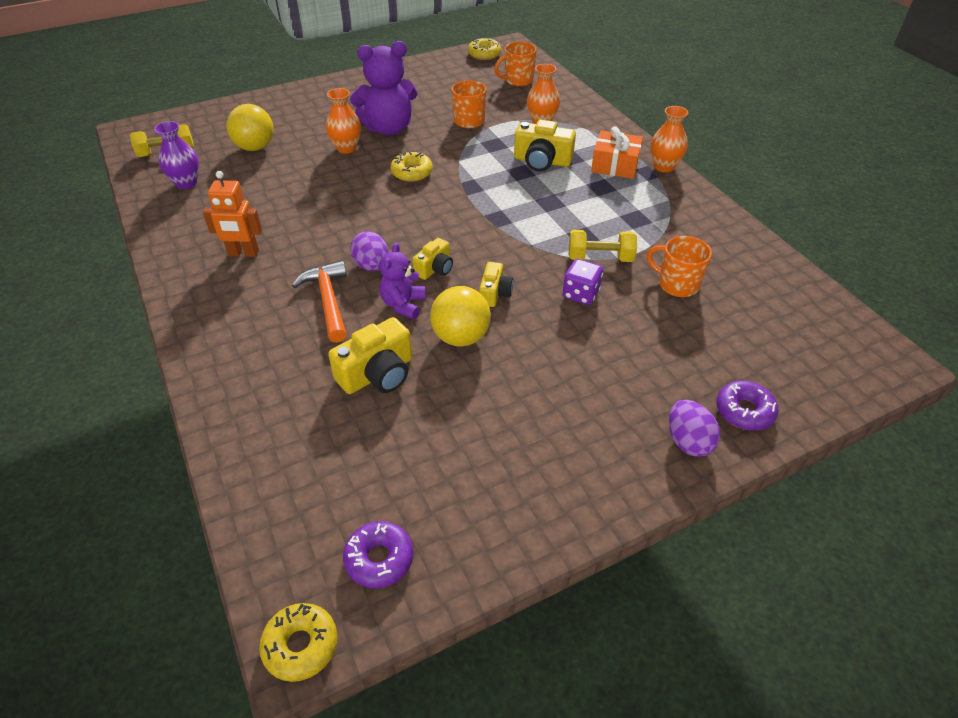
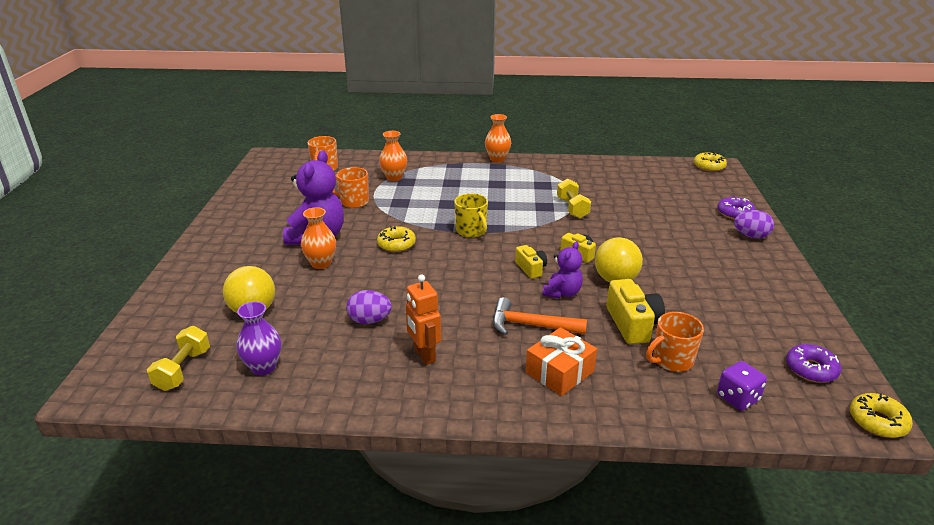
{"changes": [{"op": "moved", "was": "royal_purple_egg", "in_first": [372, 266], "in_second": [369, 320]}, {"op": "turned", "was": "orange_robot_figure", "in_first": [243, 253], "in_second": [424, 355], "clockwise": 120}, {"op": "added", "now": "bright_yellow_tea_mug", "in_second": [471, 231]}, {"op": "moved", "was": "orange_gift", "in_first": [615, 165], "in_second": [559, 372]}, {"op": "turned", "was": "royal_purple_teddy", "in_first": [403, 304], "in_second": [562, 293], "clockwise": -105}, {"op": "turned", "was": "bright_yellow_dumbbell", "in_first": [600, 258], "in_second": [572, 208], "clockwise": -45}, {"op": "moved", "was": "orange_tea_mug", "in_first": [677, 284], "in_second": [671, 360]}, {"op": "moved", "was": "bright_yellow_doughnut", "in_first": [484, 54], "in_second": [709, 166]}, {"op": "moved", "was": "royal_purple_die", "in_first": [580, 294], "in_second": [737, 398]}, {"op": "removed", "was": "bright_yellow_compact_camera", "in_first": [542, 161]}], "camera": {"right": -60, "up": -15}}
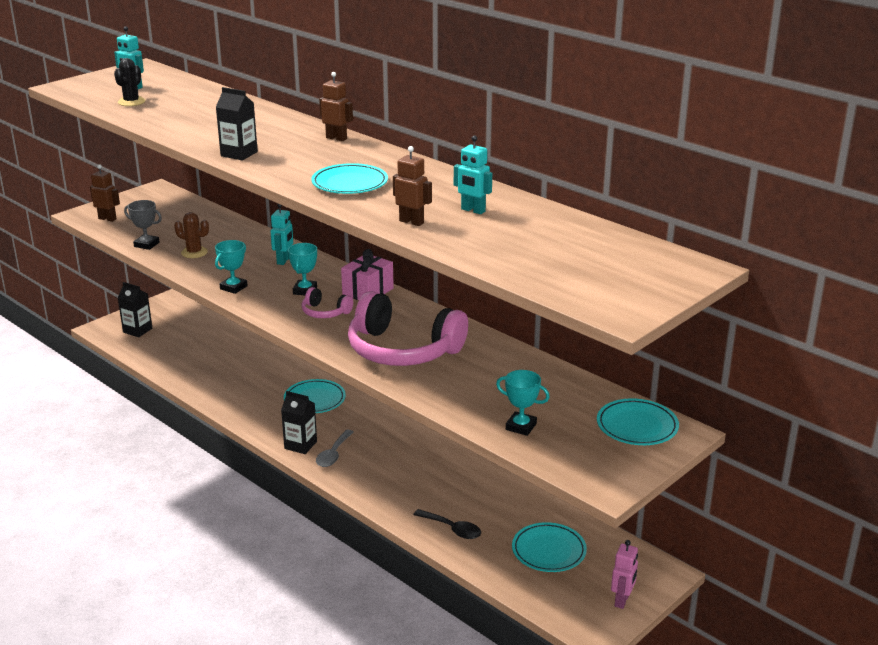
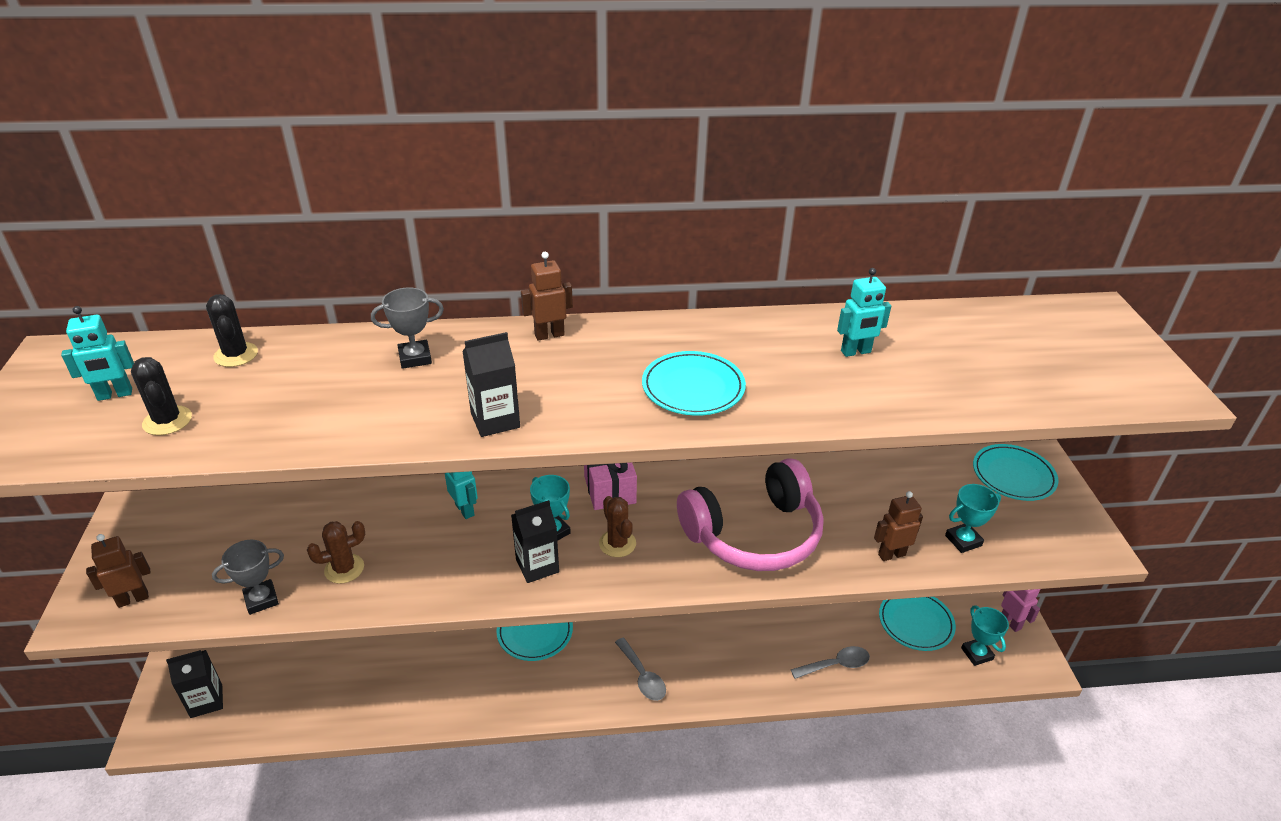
{"changes": [{"op": "added", "now": "black_cactus", "in_second": [236, 355]}, {"op": "added", "now": "gray_trophy", "in_second": [415, 358]}, {"op": "moved", "was": "black_milk_carton", "in_first": [300, 445], "in_second": [537, 566]}, {"op": "replaced", "was": "pink_headphones", "now": "russet_cactus", "in_first": [325, 312], "in_second": [617, 543]}, {"op": "recoloured", "was": "black_teaspoon", "now": "gray_teaspoon", "in_first": [452, 529], "in_second": [835, 665]}, {"op": "moved", "was": "russet_robot_figure", "in_first": [411, 222], "in_second": [891, 554]}, {"op": "moved", "was": "teal_trophy", "in_first": [233, 287], "in_second": [976, 654]}], "camera": {"right": -50, "up": 10}}
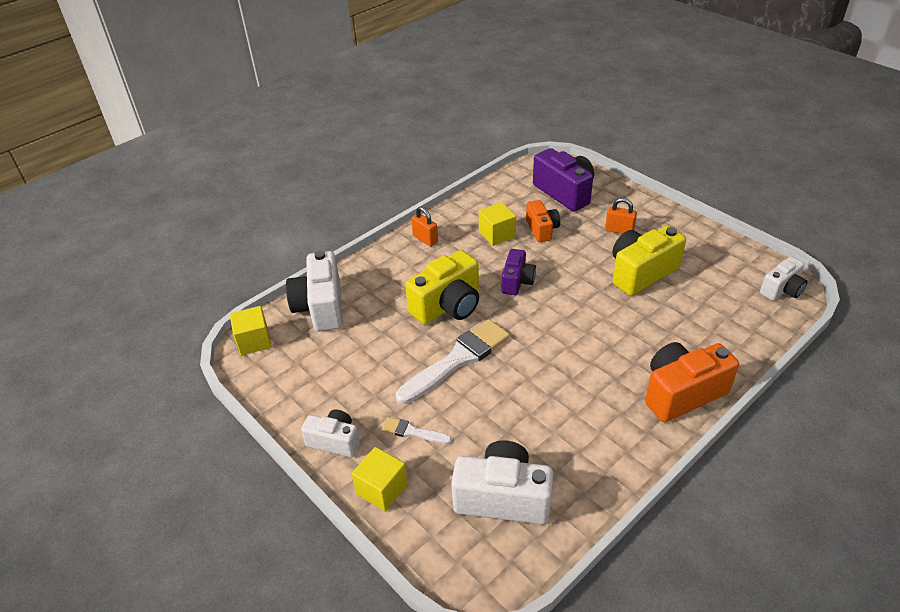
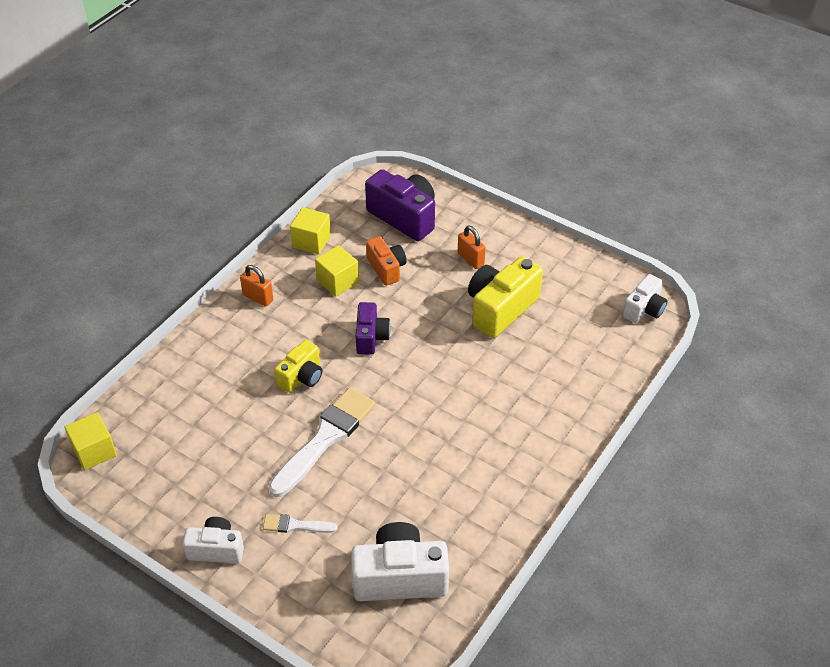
{"changes": [{"op": "resized", "was": "bright_yellow_compact_camera", "in_first": [448, 306], "in_second": [301, 377], "ratio": 0.6}, {"op": "moved", "was": "bright_yellow_block", "in_first": [382, 489], "in_second": [311, 241]}, {"op": "turned", "was": "orange_small_lock", "in_first": [619, 230], "in_second": [470, 259], "clockwise": 45}, {"op": "removed", "was": "white_compact_camera", "in_first": [321, 307]}, {"op": "removed", "was": "orange_compact_camera", "in_first": [681, 393]}], "camera": {"right": -15, "up": 5}}
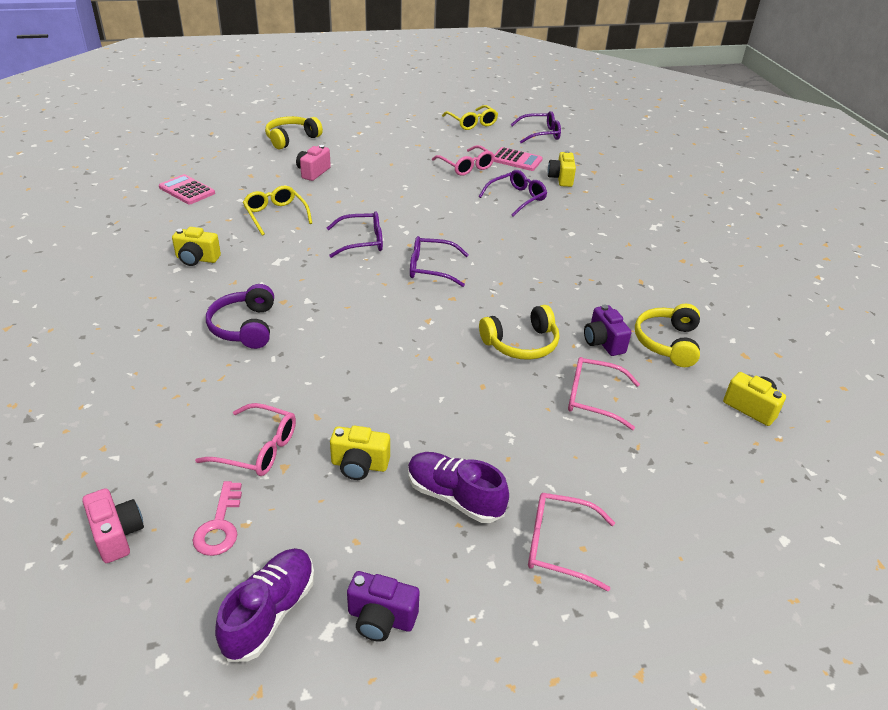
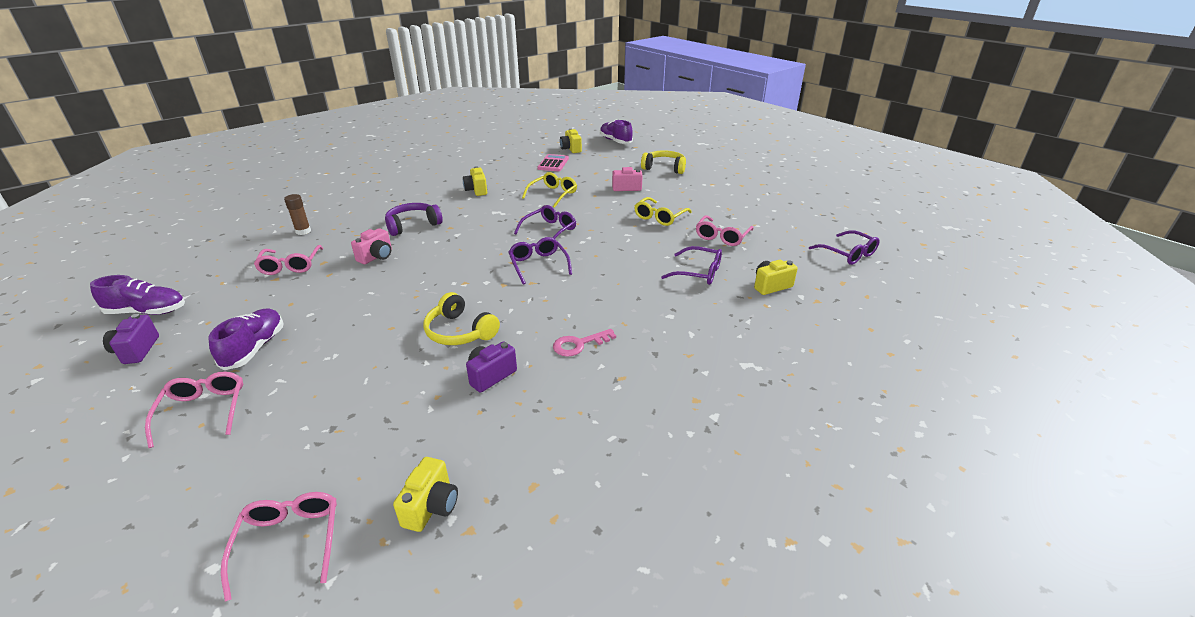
{"changes": [{"op": "moved", "was": "pink_glasses", "in_first": [592, 398], "in_second": [289, 541]}, {"op": "added", "now": "russet_stick_of_glue", "in_second": [303, 231]}, {"op": "moved", "was": "pink_compact_camera", "in_first": [117, 535], "in_second": [376, 257]}, {"op": "turned", "was": "royal_purple_glasses", "in_first": [362, 241], "in_second": [550, 230], "clockwise": -105}, {"op": "moved", "was": "pink_door_key", "in_first": [219, 525], "in_second": [579, 344]}, {"op": "moved", "was": "bright_yellow_compact_camera", "in_first": [359, 465], "in_second": [571, 149]}, {"op": "added", "now": "royal_purple_sneaker", "in_second": [615, 141]}, {"op": "moved", "was": "bright_yellow_glasses", "in_first": [472, 123], "in_second": [659, 217]}, {"op": "removed", "was": "pink_adding_machine", "in_first": [516, 160]}, {"op": "removed", "was": "bright_yellow_headphones", "in_first": [667, 343]}], "camera": {"right": 65, "up": -5}}
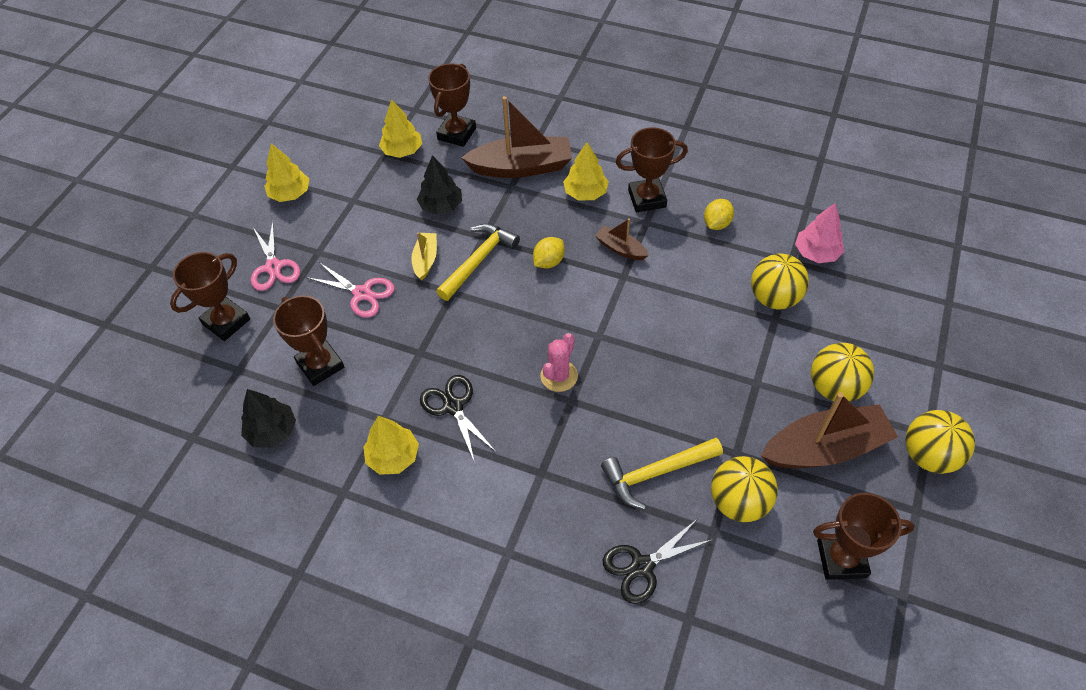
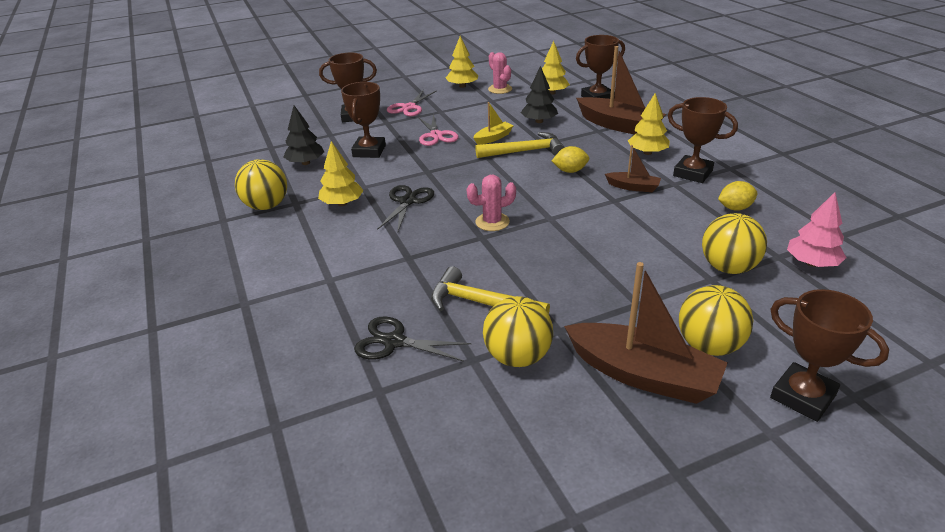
{"changes": [{"op": "moved", "was": "bright_yellow_play_ball", "in_first": [928, 455], "in_second": [266, 206]}, {"op": "added", "now": "pink_cactus", "in_second": [500, 89]}, {"op": "turned", "was": "russet_toy_boat", "in_first": [620, 249], "in_second": [633, 187], "clockwise": 120}, {"op": "moved", "was": "russet_trophy", "in_first": [841, 559], "in_second": [802, 396]}], "camera": {"right": 45, "up": -20}}
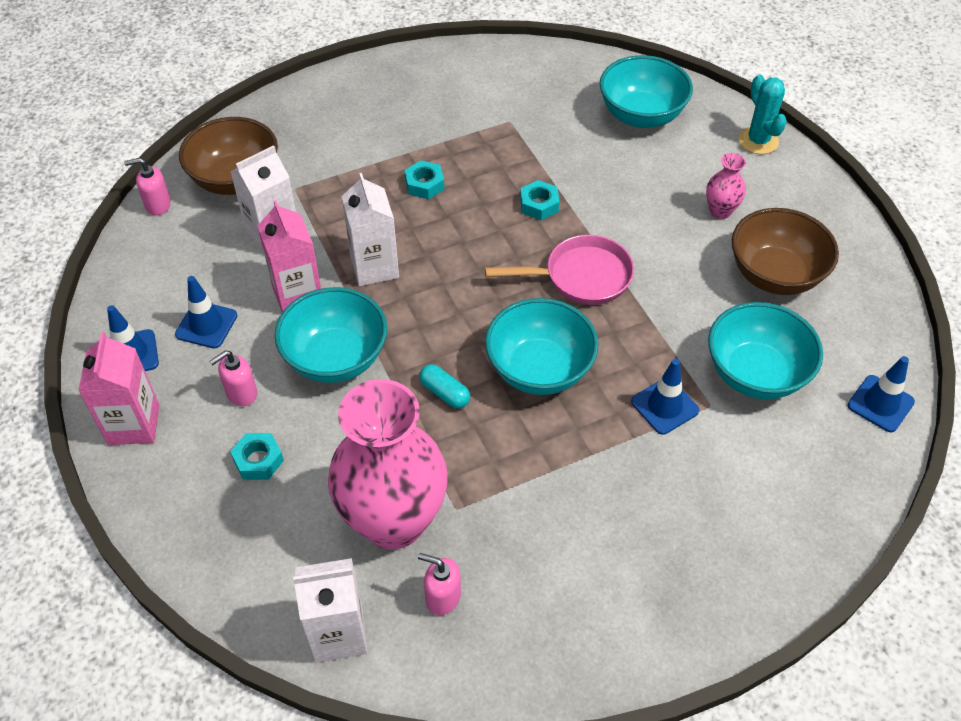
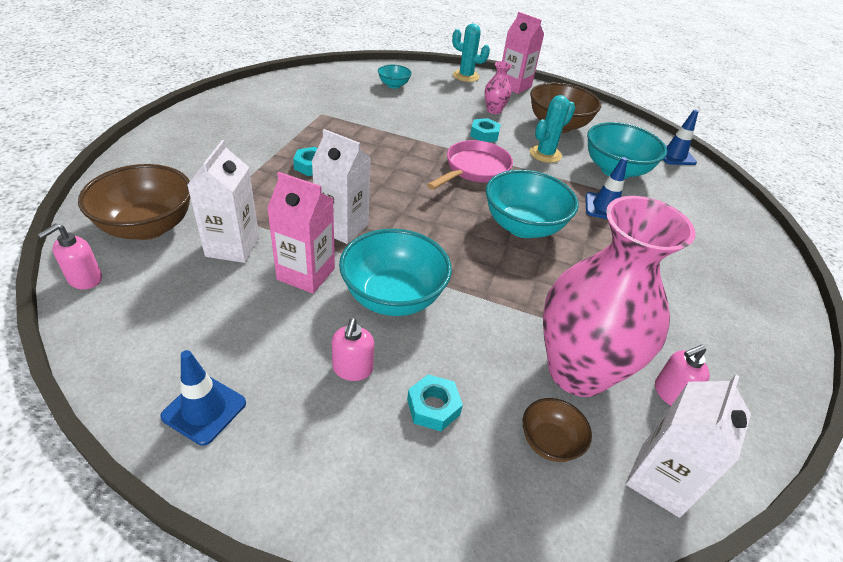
{"changes": [{"op": "resized", "was": "teal_serving_bowl", "in_first": [641, 115], "in_second": [393, 85], "ratio": 0.51}, {"op": "moved", "was": "teal_hex_nut", "in_first": [539, 205], "in_second": [484, 134]}, {"op": "moved", "was": "pink_milk_carton", "in_first": [134, 424], "in_second": [514, 86]}, {"op": "added", "now": "russet_serving_bowl", "in_second": [549, 442]}, {"op": "added", "now": "teal_cactus", "in_second": [545, 154]}, {"op": "removed", "was": "royal_blue_safety_cone", "in_first": [206, 325]}, {"op": "removed", "was": "teal_capsule", "in_first": [444, 393]}], "camera": {"right": -50, "up": -10}}
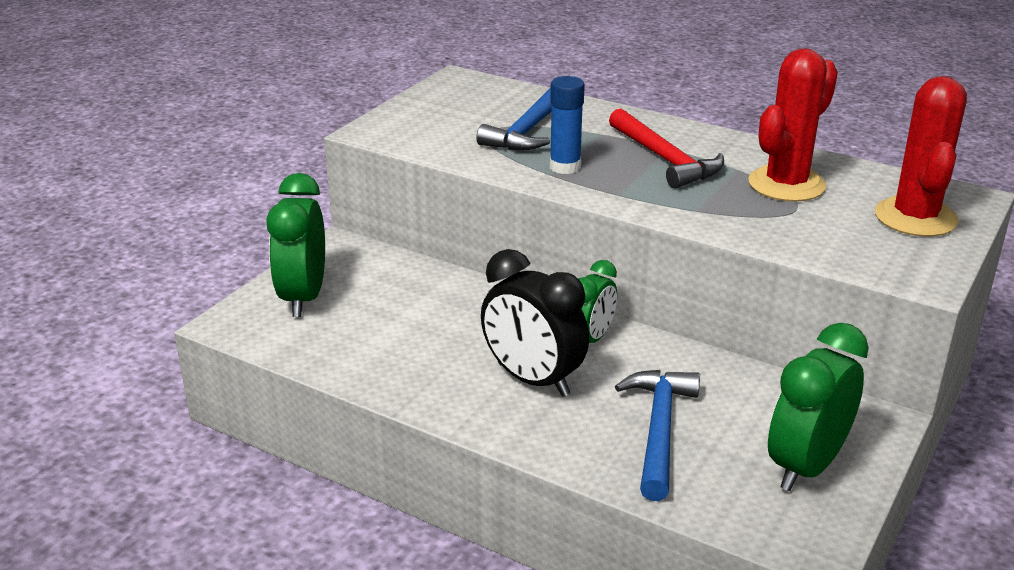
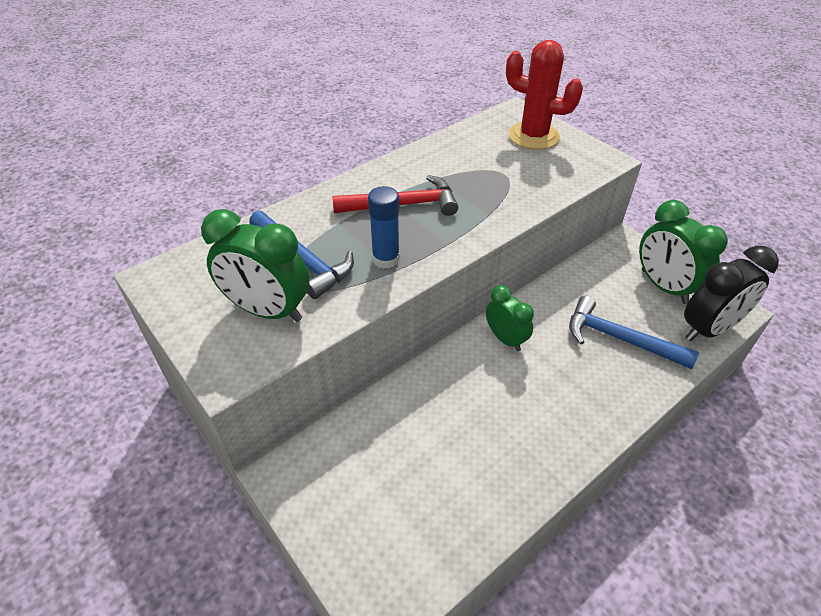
{"changes": [{"op": "moved", "was": "green_alarm_clock", "in_first": [303, 297], "in_second": [268, 311]}, {"op": "moved", "was": "black_alarm_clock", "in_first": [533, 380], "in_second": [709, 329]}, {"op": "removed", "was": "crimson_cactus", "in_first": [786, 184]}], "camera": {"right": -70, "up": 15}}
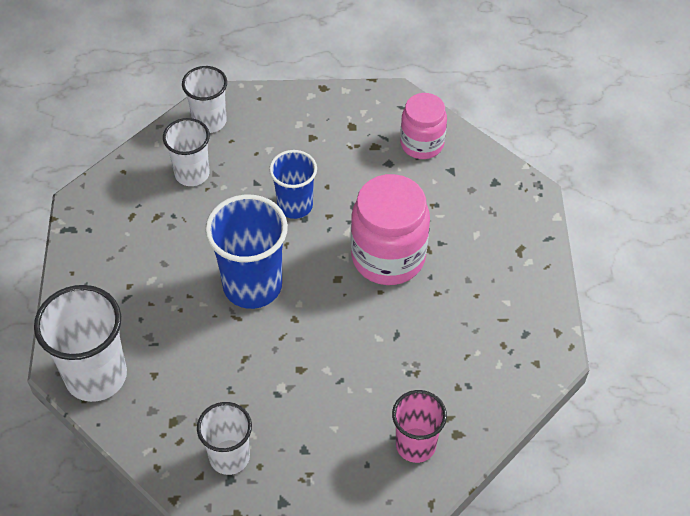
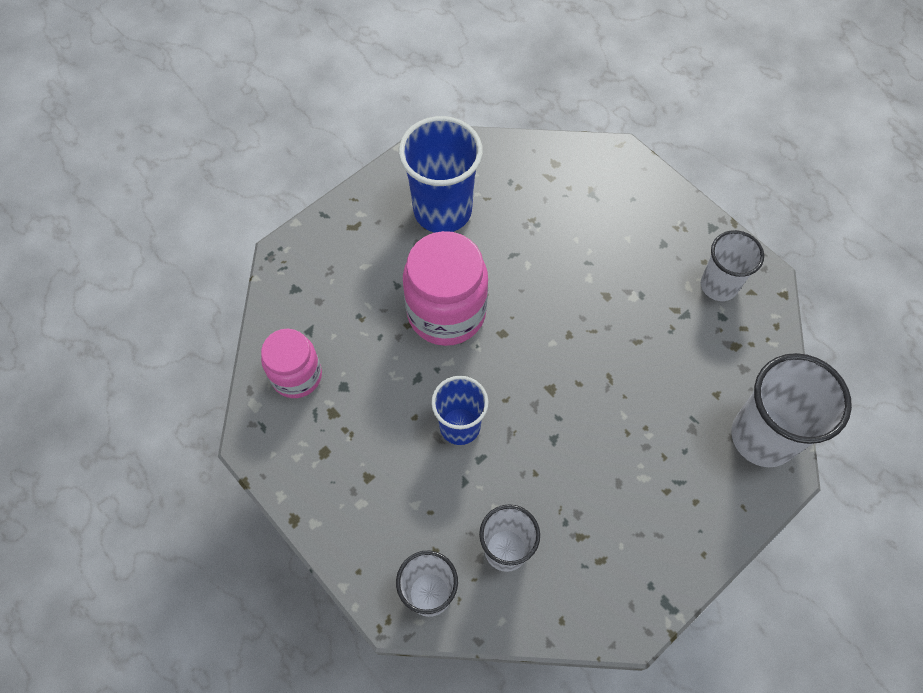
{"changes": [{"op": "moved", "was": "royal_blue_beaker", "in_first": [252, 285], "in_second": [442, 210]}, {"op": "removed", "was": "pink_beaker", "in_first": [415, 445]}], "camera": {"right": -130, "up": 10}}
